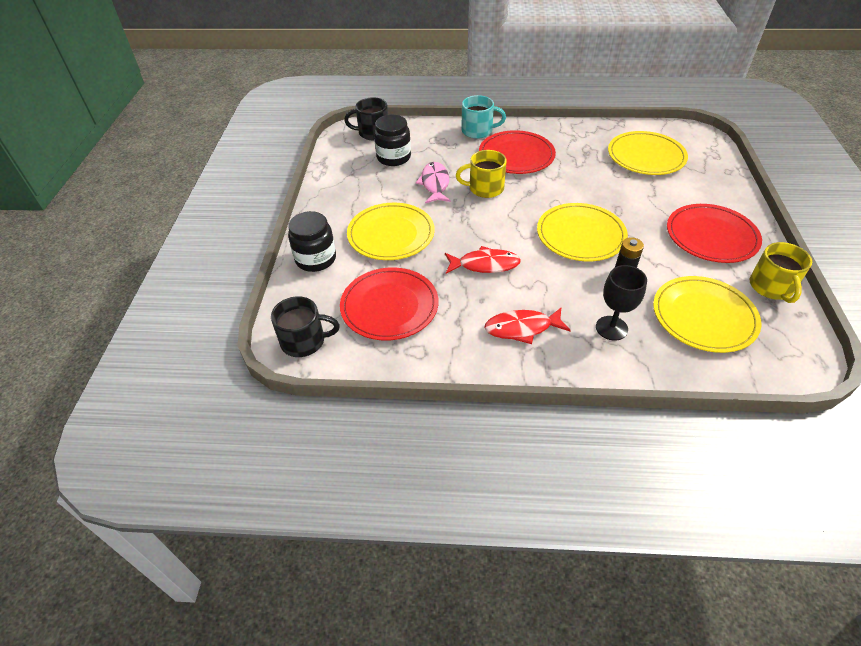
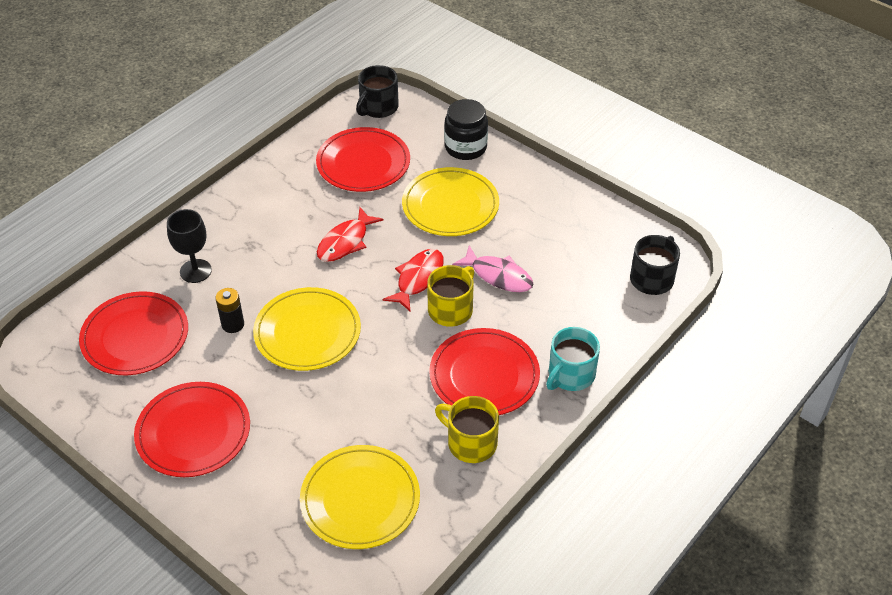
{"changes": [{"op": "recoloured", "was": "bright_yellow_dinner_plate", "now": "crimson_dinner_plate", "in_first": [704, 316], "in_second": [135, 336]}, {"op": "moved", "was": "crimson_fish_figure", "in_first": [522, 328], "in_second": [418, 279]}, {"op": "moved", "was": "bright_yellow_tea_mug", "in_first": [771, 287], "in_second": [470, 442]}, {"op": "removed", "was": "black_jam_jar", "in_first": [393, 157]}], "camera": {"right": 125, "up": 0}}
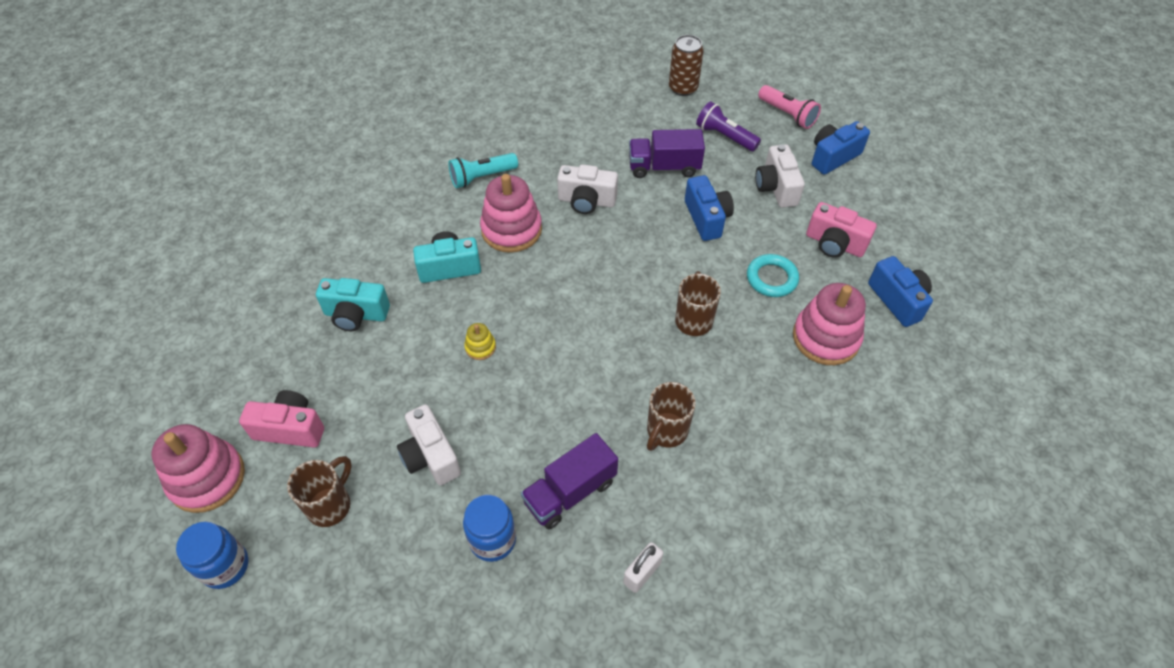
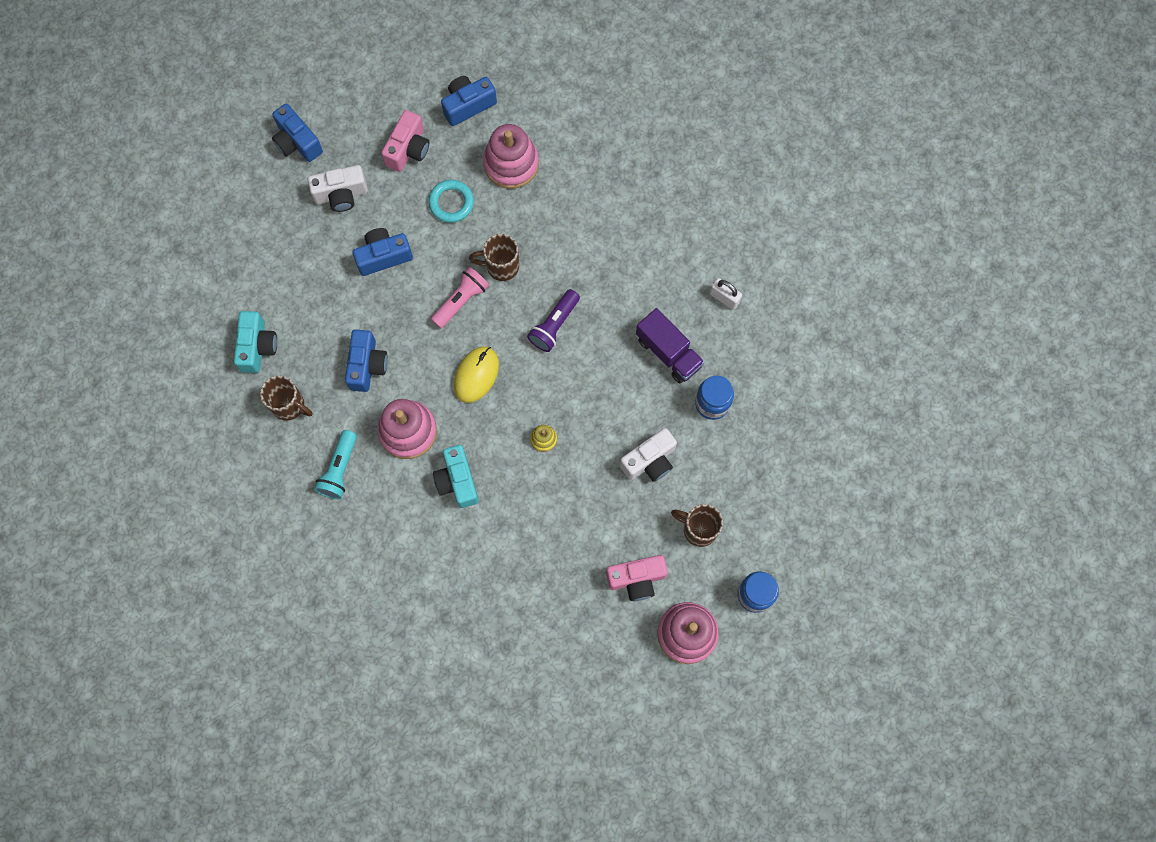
{"changes": [{"op": "moved", "was": "teal_compact_camera", "in_first": [356, 315], "in_second": [257, 347]}, {"op": "moved", "was": "russet_tea_mug", "in_first": [666, 431], "in_second": [289, 405]}, {"op": "turned", "was": "teal_pocket_torch", "in_first": [482, 177], "in_second": [339, 469], "clockwise": 45}, {"op": "recoloured", "was": "white_compact_camera", "now": "royal_blue_compact_camera", "in_first": [586, 201], "in_second": [367, 365]}, {"op": "moved", "was": "pink_pocket_torch", "in_first": [787, 114], "in_second": [461, 301]}, {"op": "added", "now": "bright_yellow_mouse", "in_second": [476, 375]}, {"op": "moved", "was": "royal_purple_pocket_torch", "in_first": [725, 136], "in_second": [554, 325]}, {"op": "turned", "was": "pink_compact_camera", "in_first": [290, 428], "in_second": [636, 579], "clockwise": -105}, {"op": "removed", "was": "royal_purple_truck", "in_first": [664, 167]}, {"op": "removed", "was": "russet_can", "in_first": [683, 88]}], "camera": {"right": -95, "up": 20}}
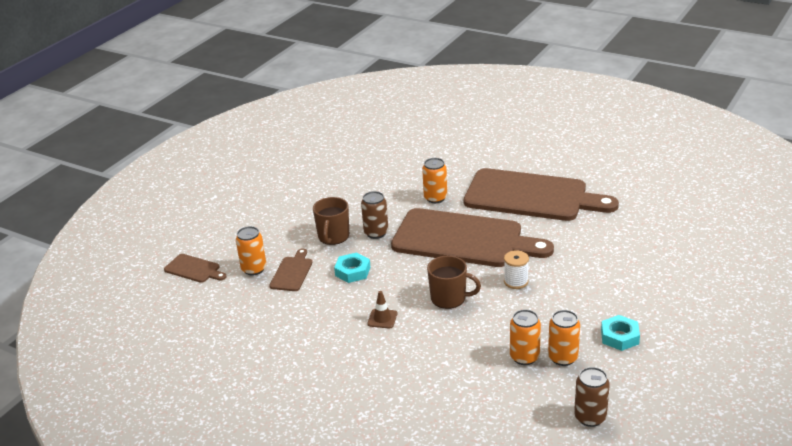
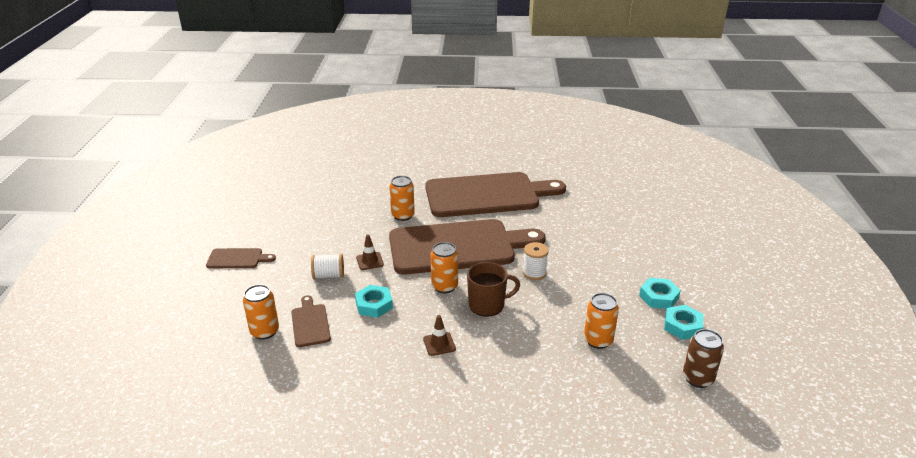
{"changes": [{"op": "moved", "was": "russet_cutting_board", "in_first": [194, 269], "in_second": [237, 259]}, {"op": "replaced", "was": "russet_tea_mug", "now": "white_reel_of_thread", "in_first": [333, 236], "in_second": [328, 275]}, {"op": "replaced", "was": "russet_can", "now": "russet_safety_cone", "in_first": [376, 233], "in_second": [370, 261]}, {"op": "moved", "was": "orange_can", "in_first": [563, 358], "in_second": [444, 286]}, {"op": "added", "now": "teal_hex_nut", "in_second": [682, 326]}], "camera": {"right": -30, "up": 0}}
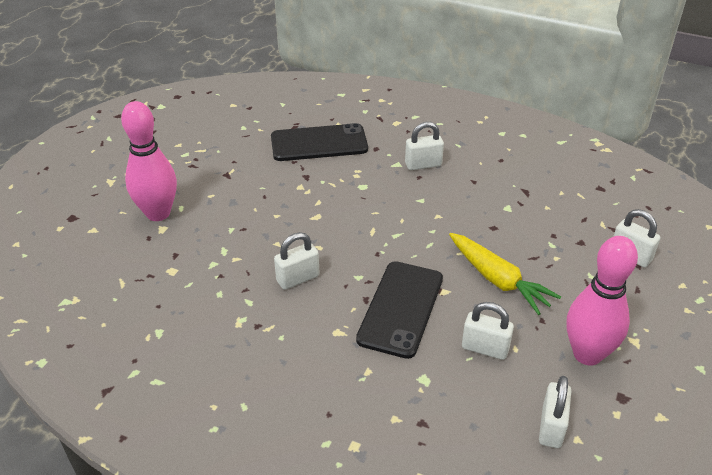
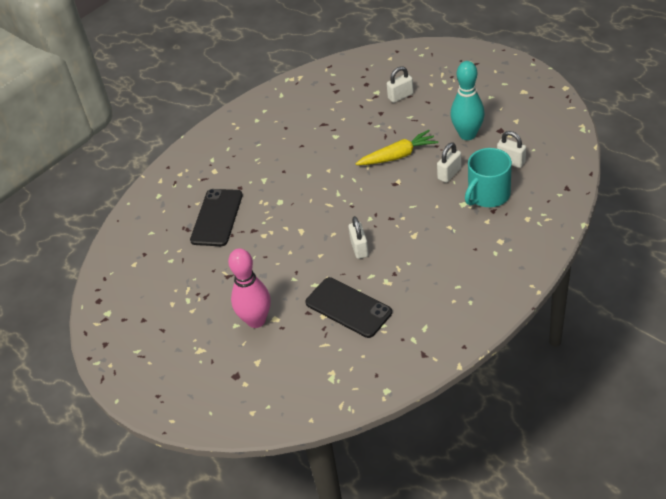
{"changes": [{"op": "moved", "was": "black_smartphone", "in_first": [400, 308], "in_second": [348, 307]}, {"op": "recoloured", "was": "pink_bowling_pin", "now": "teal_bowling_pin", "in_first": [587, 354], "in_second": [467, 135]}, {"op": "added", "now": "teal_tea_mug", "in_second": [488, 195]}, {"op": "removed", "was": "white_small_lock", "in_first": [423, 164]}], "camera": {"right": -65, "up": 5}}
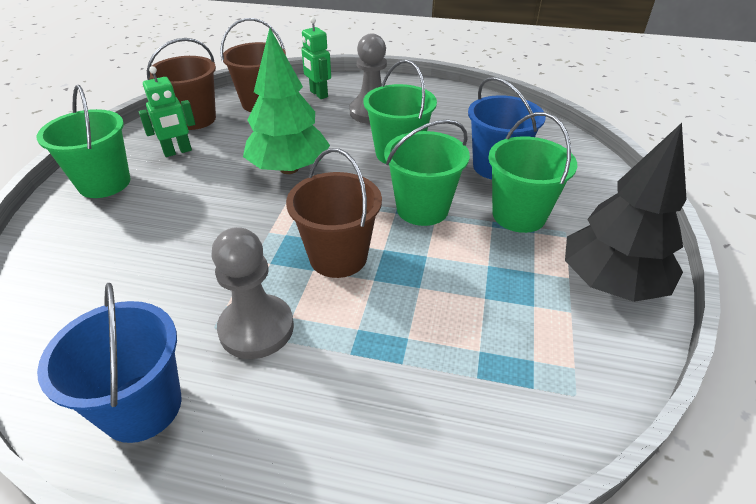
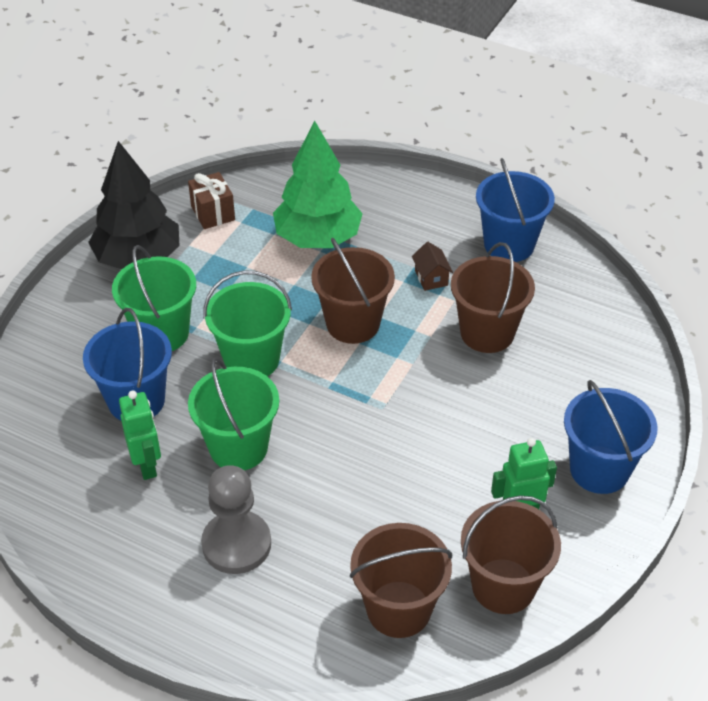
{"changes": [{"op": "moved", "was": "green_robot_figure", "in_first": [318, 94], "in_second": [147, 465]}, {"op": "added", "now": "russet_gift", "in_second": [213, 213]}, {"op": "moved", "was": "green_tree", "in_first": [289, 169], "in_second": [318, 238]}, {"op": "replaced", "was": "gray_chess_pawn", "now": "russet_cottage", "in_first": [256, 328], "in_second": [431, 278]}, {"op": "added", "now": "russet_bucket", "in_second": [487, 333]}, {"op": "recoloured", "was": "green_bucket", "now": "royal_blue_bucket", "in_first": [104, 183], "in_second": [599, 469]}], "camera": {"right": -165, "up": 5}}
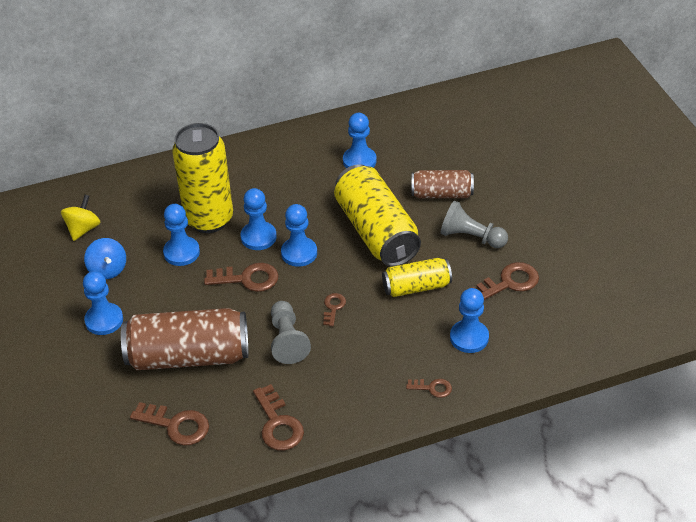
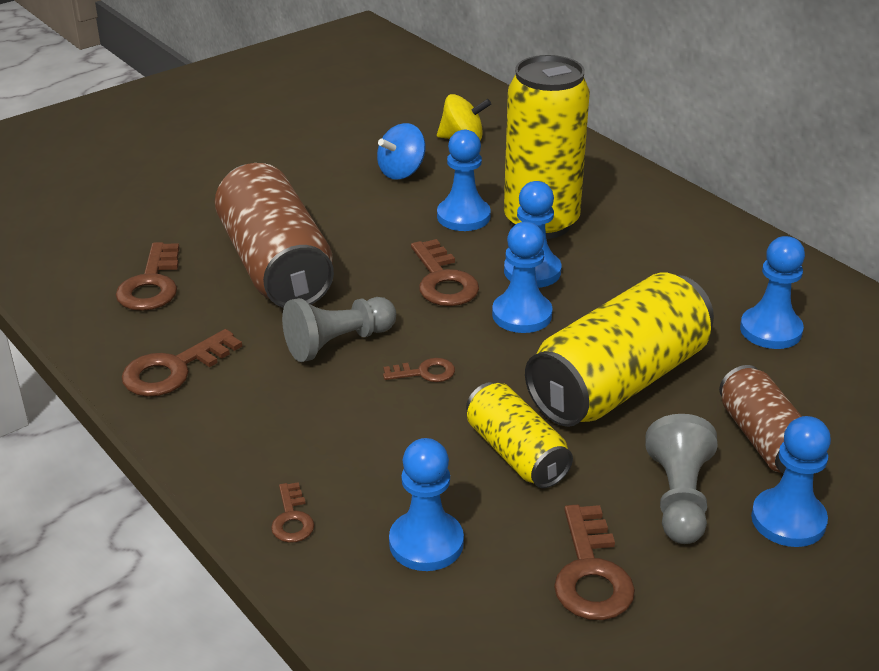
{"changes": [{"op": "turned", "was": "russet_door_key", "in_first": [509, 283], "in_second": [591, 573], "clockwise": 45}, {"op": "moved", "was": "royal_blue_chess_pawn", "in_first": [104, 320], "in_second": [788, 520]}], "camera": {"right": 70, "up": -10}}
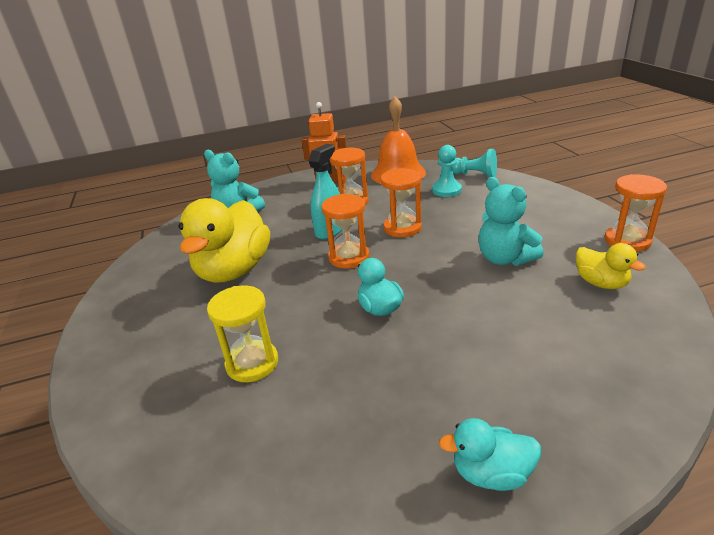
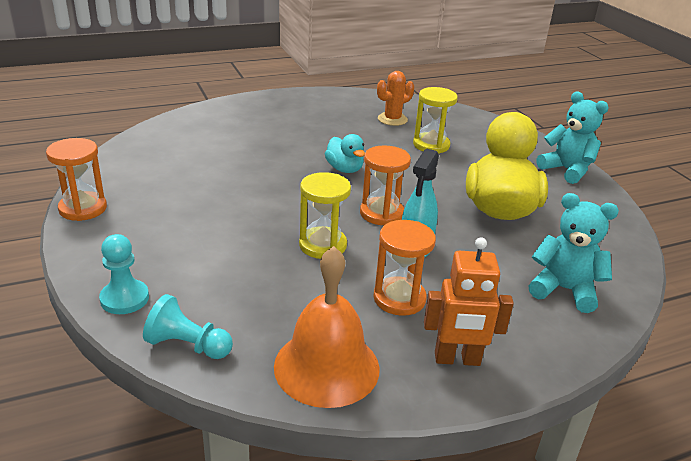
{"changes": [{"op": "moved", "was": "teal_chess_pawn", "in_first": [446, 190], "in_second": [124, 298]}, {"op": "recoloured", "was": "orange_sandglass", "now": "bright_yellow_sandglass", "in_first": [402, 228], "in_second": [323, 245]}, {"op": "added", "now": "orange_cactus", "in_second": [392, 119]}, {"op": "moved", "was": "teal_teddy", "in_first": [505, 258], "in_second": [567, 170]}, {"op": "removed", "was": "teal_toy_duck", "in_first": [491, 473]}, {"op": "removed", "was": "bright_yellow_toy_duck", "in_first": [601, 283]}], "camera": {"right": 170, "up": 0}}
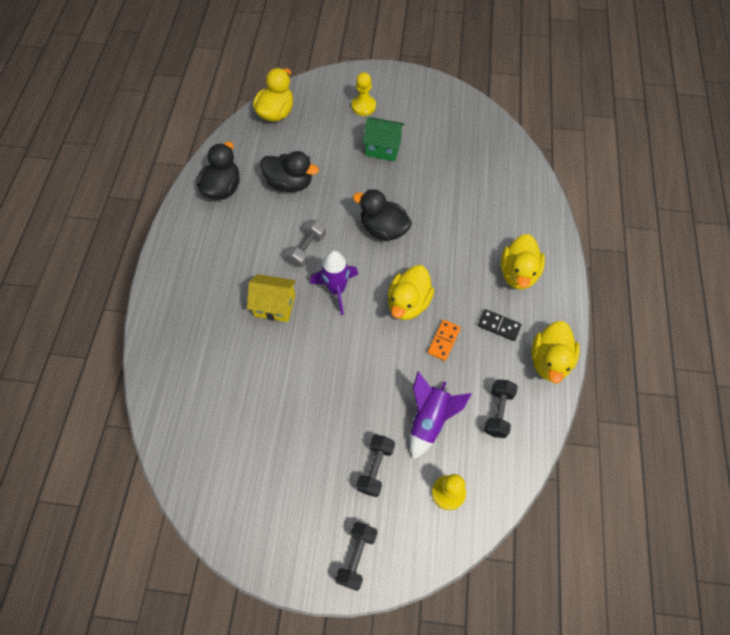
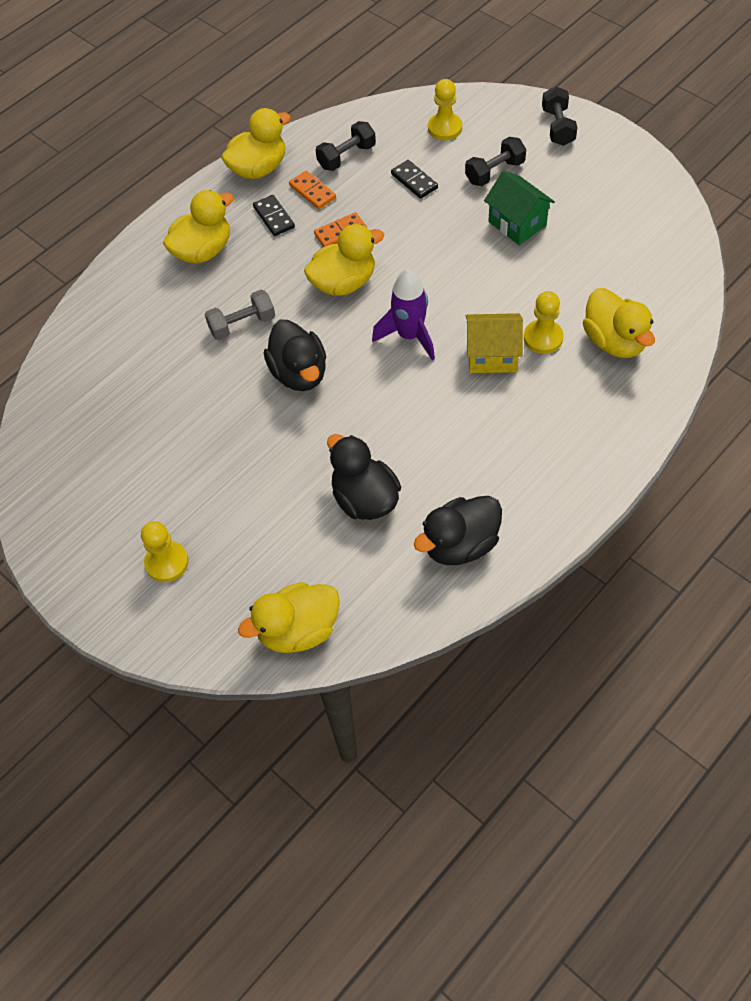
{"changes": [{"op": "moved", "was": "gray_dumbbell", "in_first": [306, 249], "in_second": [242, 325]}, {"op": "added", "now": "orange_domino_piece", "in_second": [312, 192]}, {"op": "replaced", "was": "royal_purple_spaceship", "now": "black_domino_piece", "in_first": [429, 419], "in_second": [414, 181]}, {"op": "turned", "was": "bright_yellow_cottage", "in_first": [275, 306], "in_second": [492, 356], "clockwise": -45}, {"op": "moved", "was": "green_cottage", "in_first": [383, 148], "in_second": [517, 223]}, {"op": "added", "now": "bright_yellow_chess_pawn", "in_second": [543, 338]}, {"op": "turned", "was": "black_dumbbell", "in_first": [356, 557], "in_second": [558, 127], "clockwise": -60}, {"op": "added", "now": "bright_yellow_toy_duck", "in_second": [614, 341]}], "camera": {"right": -140, "up": -5}}
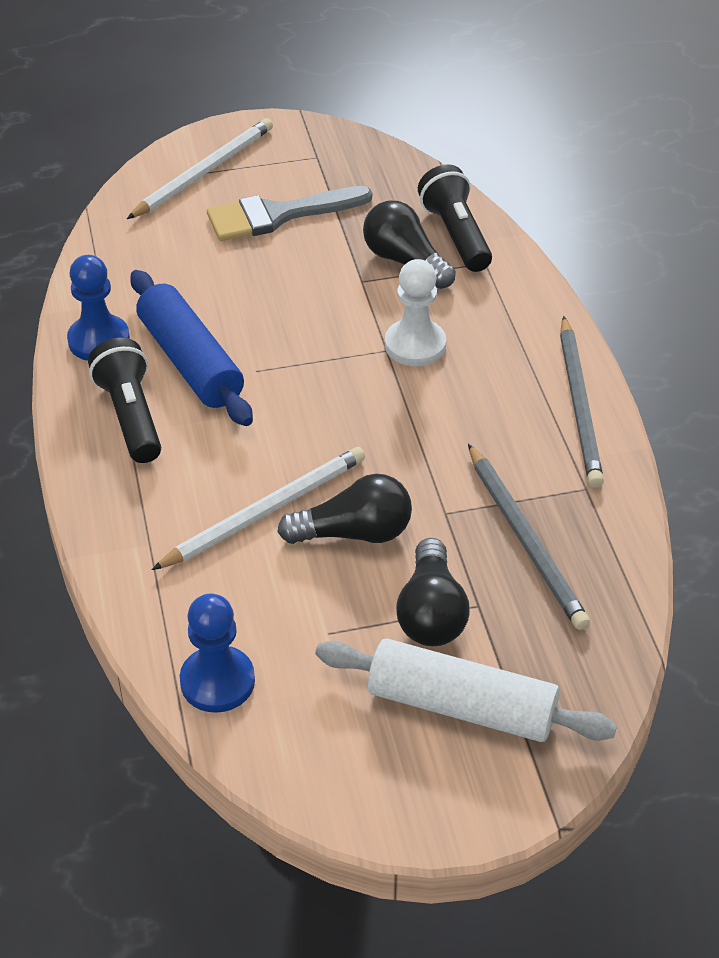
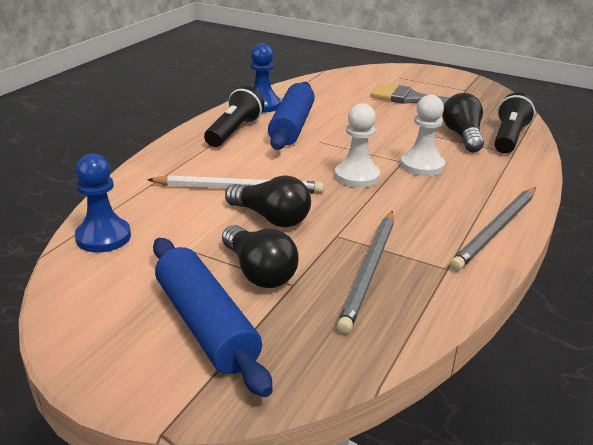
{"changes": [{"op": "recoloured", "was": "white_pastry_roller", "now": "royal_blue_pastry_roller", "in_first": [462, 706], "in_second": [206, 325]}, {"op": "turned", "was": "black_lightbulb", "in_first": [431, 613], "in_second": [259, 272], "clockwise": -75}, {"op": "added", "now": "white_chess_pawn", "in_second": [357, 176]}, {"op": "removed", "was": "white_lead_pencil", "in_first": [204, 172]}], "camera": {"right": 40, "up": -15}}
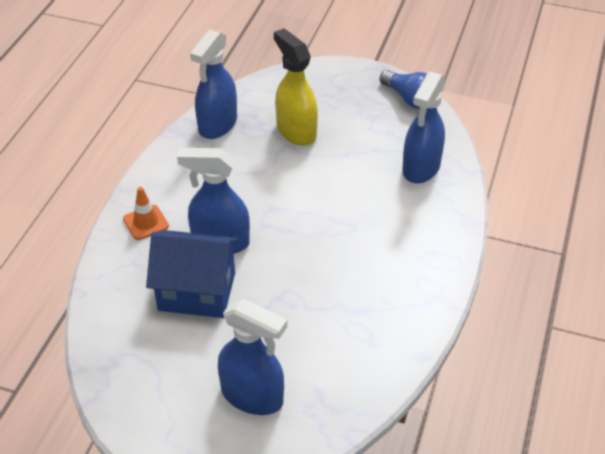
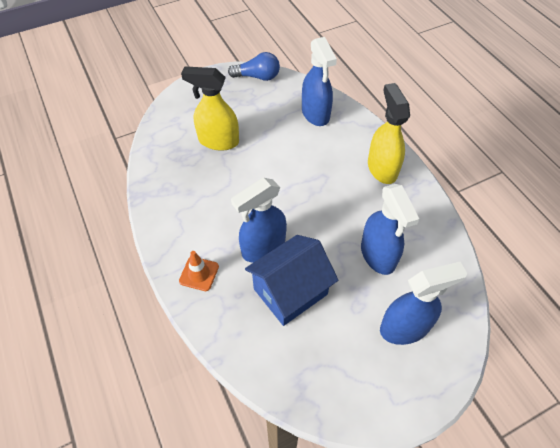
{"changes": [{"op": "moved", "was": "royal_blue_spray_bottle", "in_first": [217, 125], "in_second": [378, 255]}, {"op": "added", "now": "bright_yellow_spray_bottle", "in_second": [382, 168]}], "camera": {"right": -45, "up": 10}}
